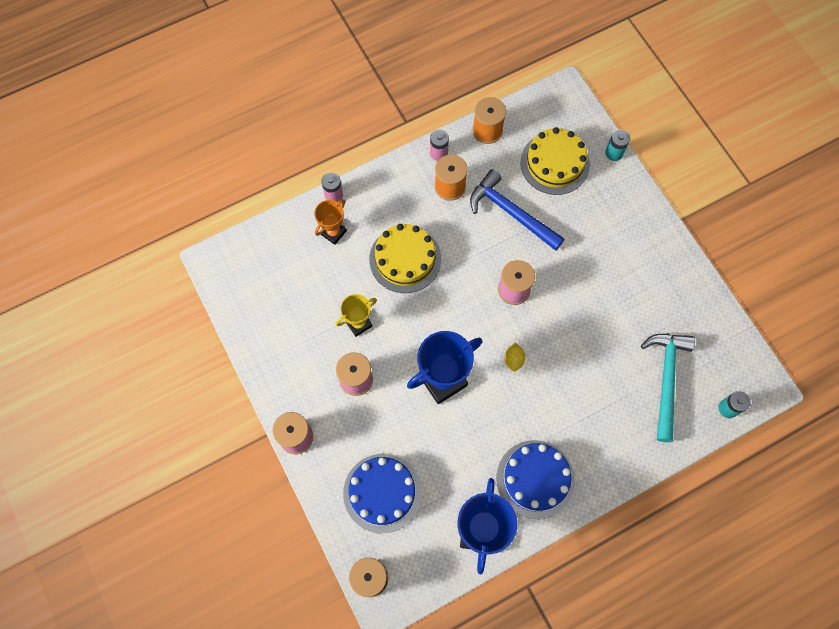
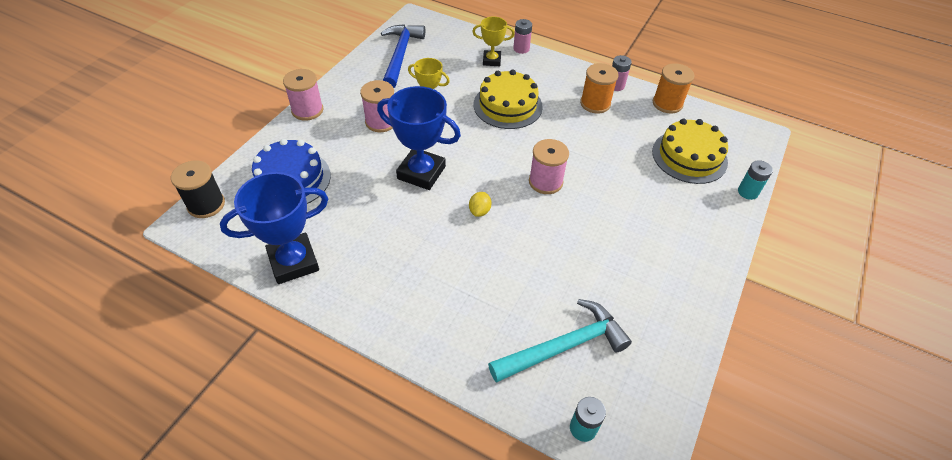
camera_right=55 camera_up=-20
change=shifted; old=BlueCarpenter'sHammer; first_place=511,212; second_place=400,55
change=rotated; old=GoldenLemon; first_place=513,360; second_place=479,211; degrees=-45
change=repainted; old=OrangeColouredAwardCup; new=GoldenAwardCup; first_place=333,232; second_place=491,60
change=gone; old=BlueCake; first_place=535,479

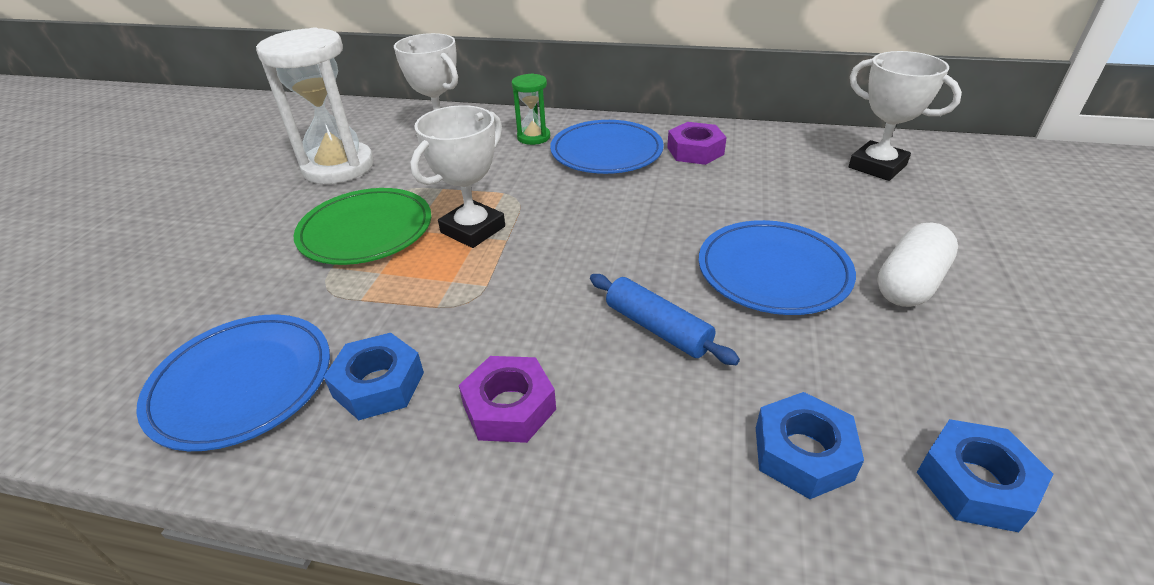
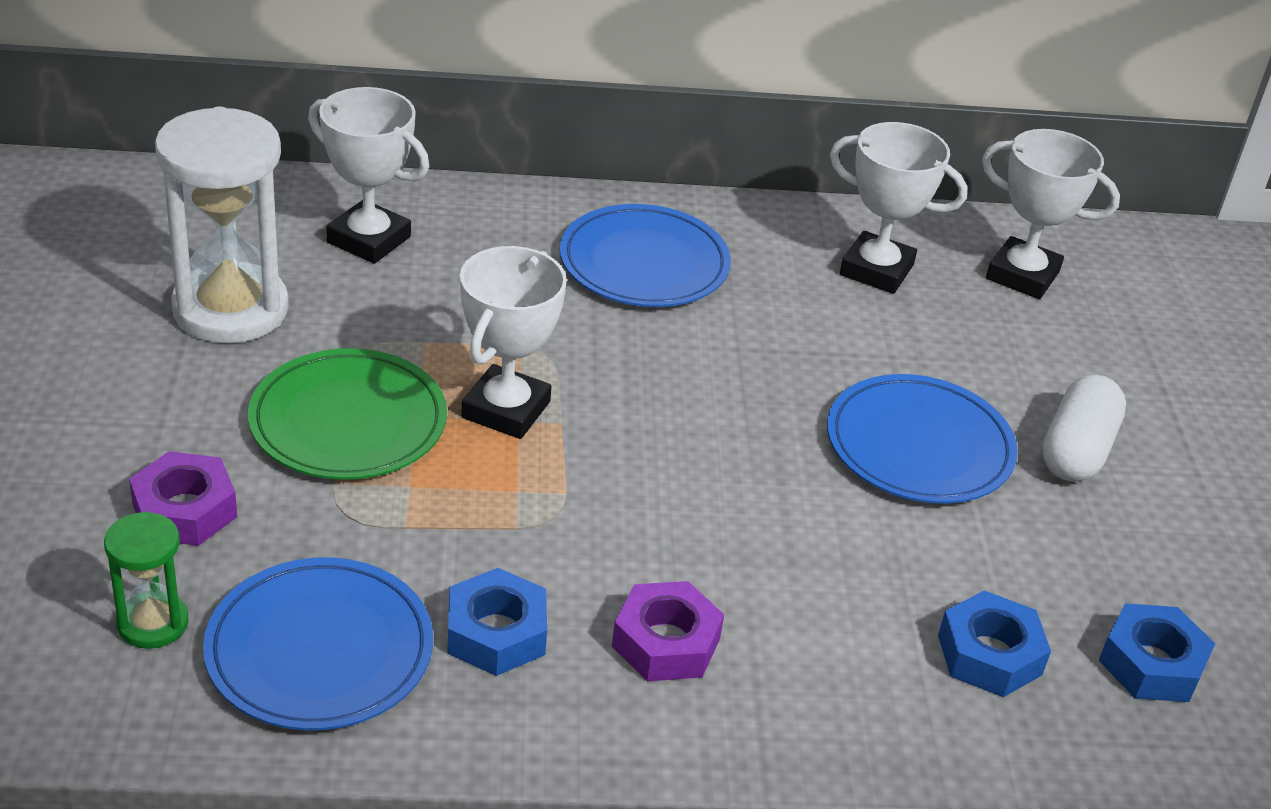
camera_right=-20 camera_up=0
change=shifted; old=LeafGreenHourglass; first_place=533,137; second_place=152,623
change=shifted; old=PurpleHexagonNut; first_place=695,151; second_place=185,510
change=new; new=SnowWhiteAwardCup; second_place=876,270
change=gone; old=BluePastryRoller; first_place=657,328

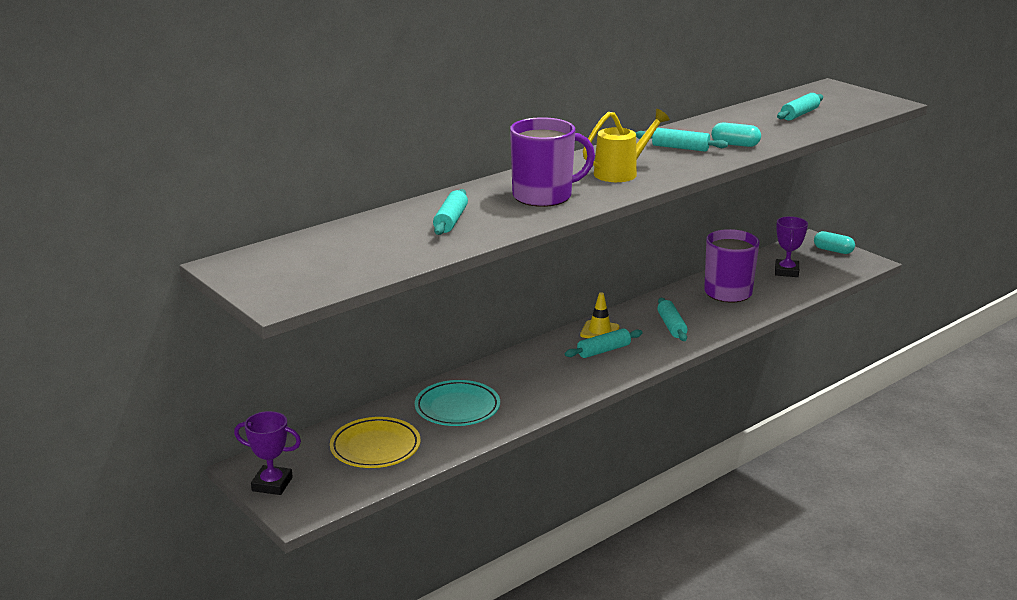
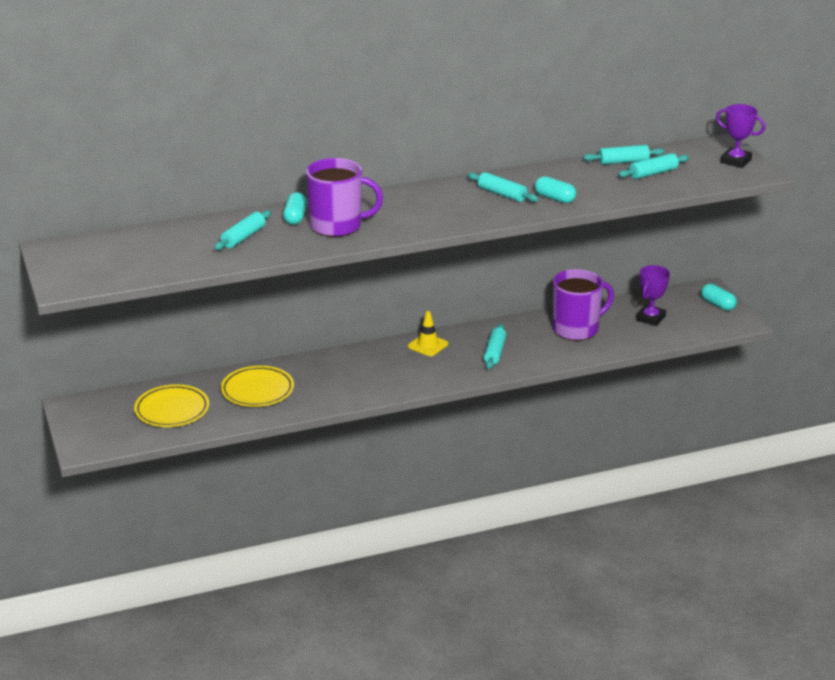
camera_right=20 camera_up=5
change=repainted; old=AquaPlate; new=GoldenPlate; first_place=457,408; second_place=257,391
change=new; new=AquaPill; second_place=295,217
change=shifted; old=AquaPastryRoller; first_place=603,351; second_place=623,162
change=shifted; old=PurpleAwardCup; first_place=272,484; second_place=736,161
change=gone; old=GoldenWateringPot; first_place=621,173

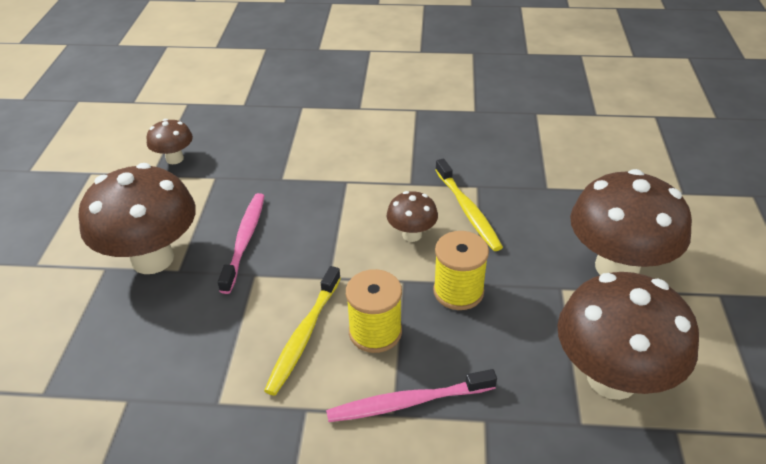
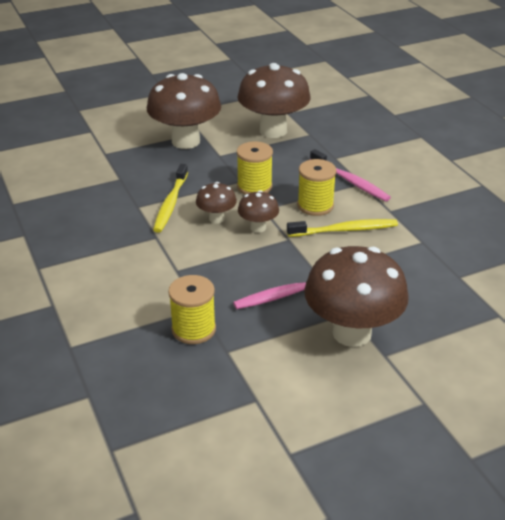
camera_right=-120 camera_up=-5
change=rotated; old=GoldenDentalBrush; first_place=467,210; second_place=171,203; degrees=150
change=new; new=GoldenReelOfThread; second_place=193,329
change=shifted; old=DarkBrownMushroom; first_place=174,159; second_place=258,227

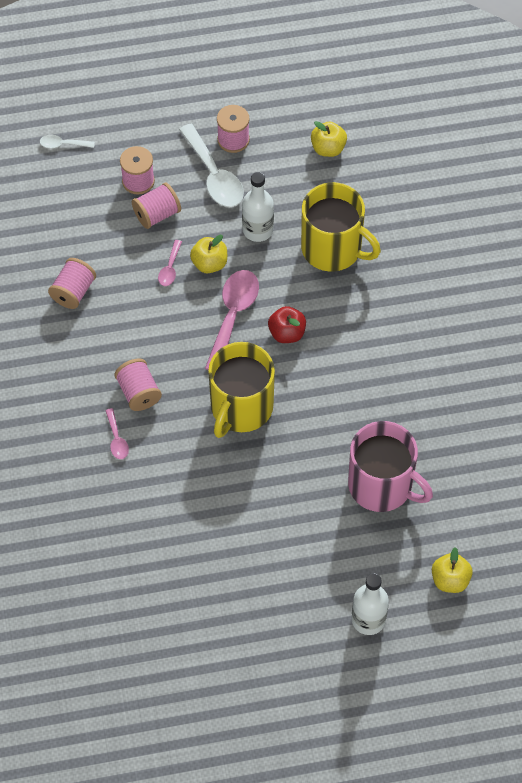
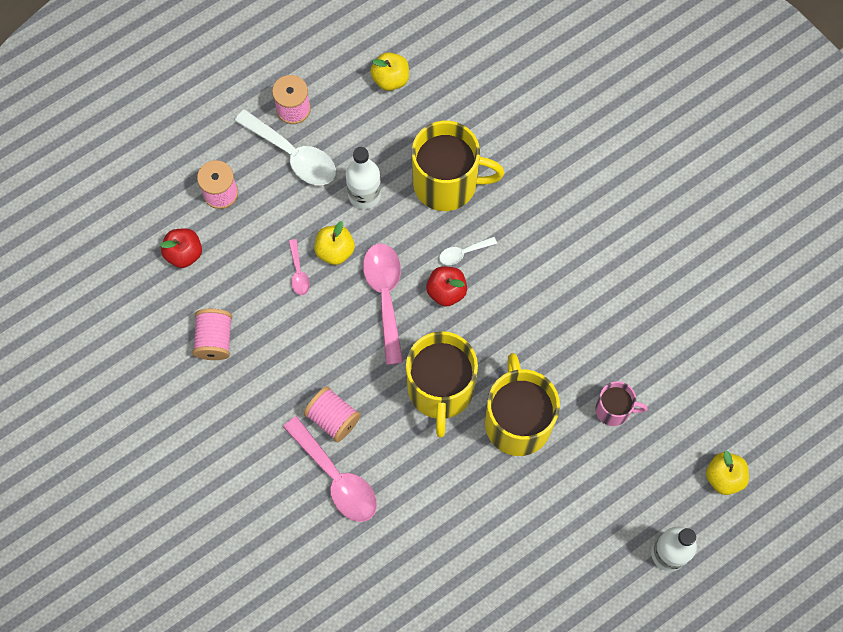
camera_right=-25 camera_up=10
change=new; new=RedAppleFruit; second_place=184,253
change=scaled; old=RosyTablespoon; first_place=117,439; second_place=336,477; factor=2.03
change=shifted; old=SnowWhiteTablespoon; first_place=63,144; second_place=463,253
change=new; new=GoldenTeaMug; second_place=517,421
change=scaled; old=RosyTeaMug; first_place=382,485; second_place=613,409; factor=0.52
change=gone; old=RosyReelOfThread; first_place=157,214

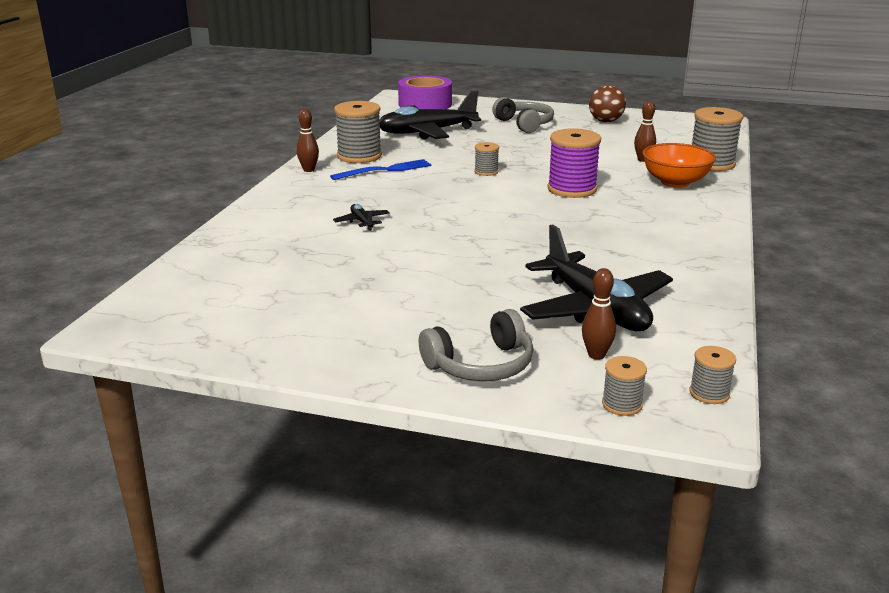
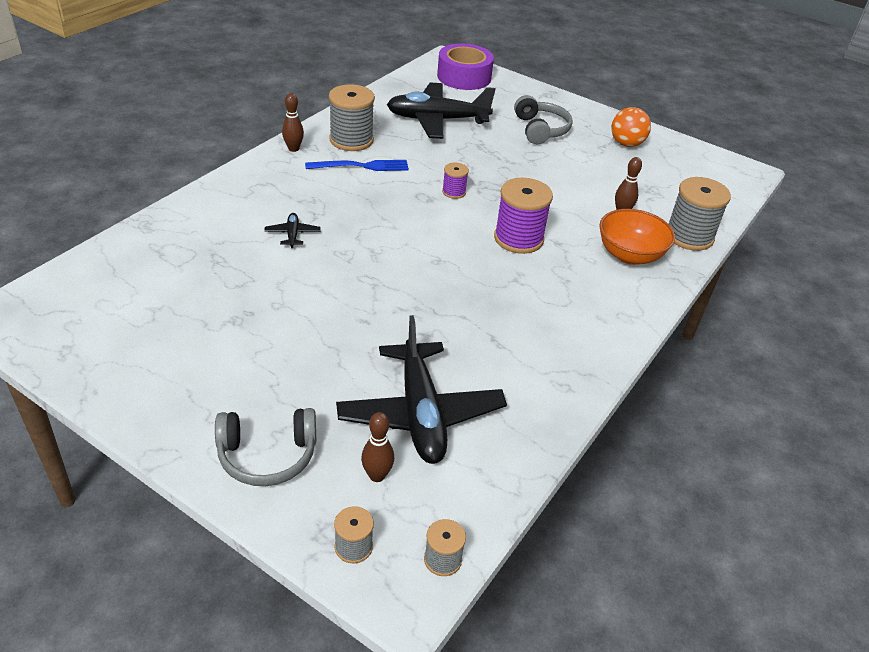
camera_right=15 camera_up=15
change=repainted; old=GrayReelOfThread; new=PurpleReelOfThread; first_place=486,172; second_place=454,192
change=repainted; old=DarkBrownPlayBall; new=OrangeColouredPlayBall; first_place=605,121; second_place=626,144

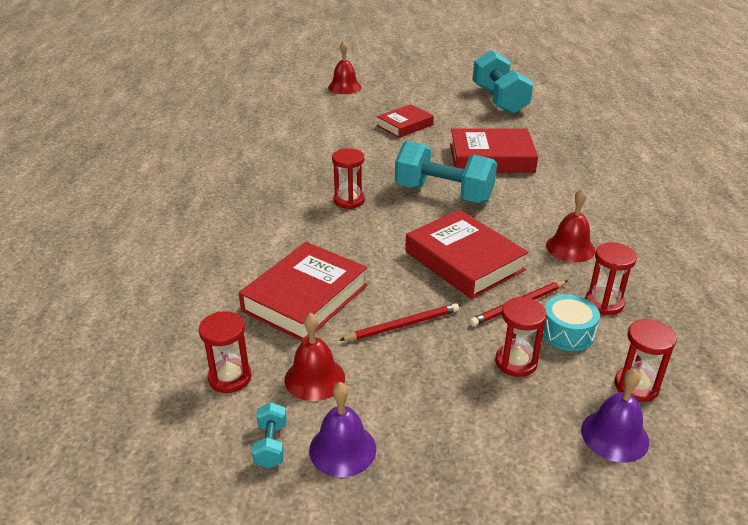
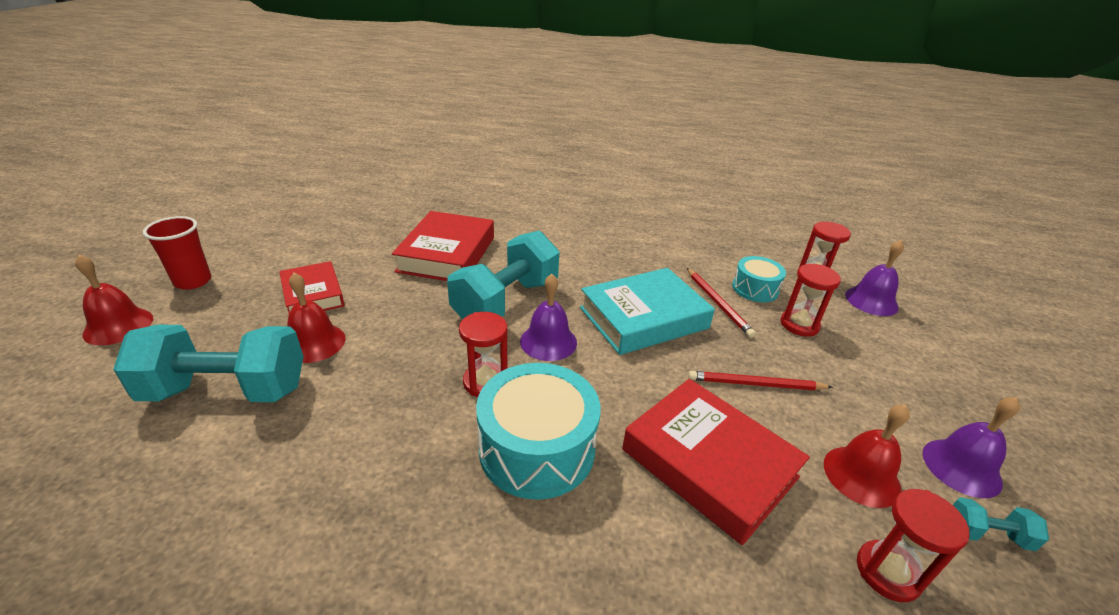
camera_right=-80 camera_up=0
change=shifted; old=AquaFreeWeight; first_place=499,100; second_place=227,390
change=new; new=RedBeaker; second_place=193,281
change=shifted; old=RedBell; first_place=570,248; second_place=314,343
change=new; new=AquaSnareDrum; second_place=537,448
change=new; new=PurpleBell; second_place=548,341
change=repainted; old=RedHardback; new=AquaHardback; first_place=464,261; second_place=643,318
change=rotated; old=RedPencil; first_place=402,325; second_place=755,384; degrees=-75
change=gone; old=RedHourglass; first_place=604,303

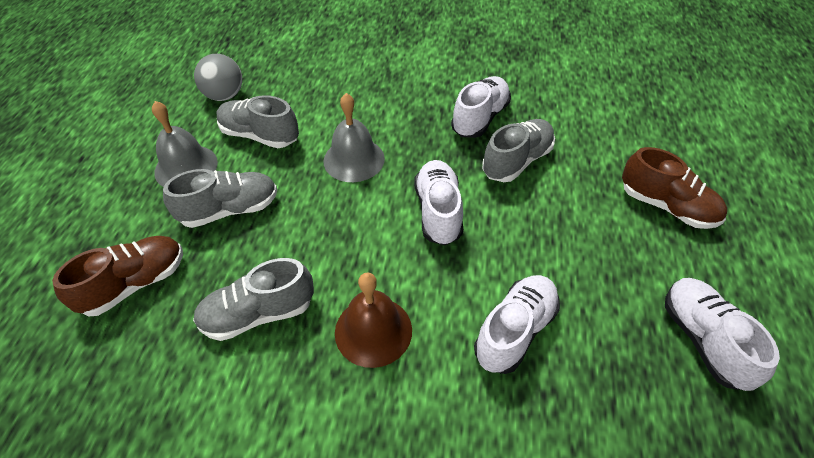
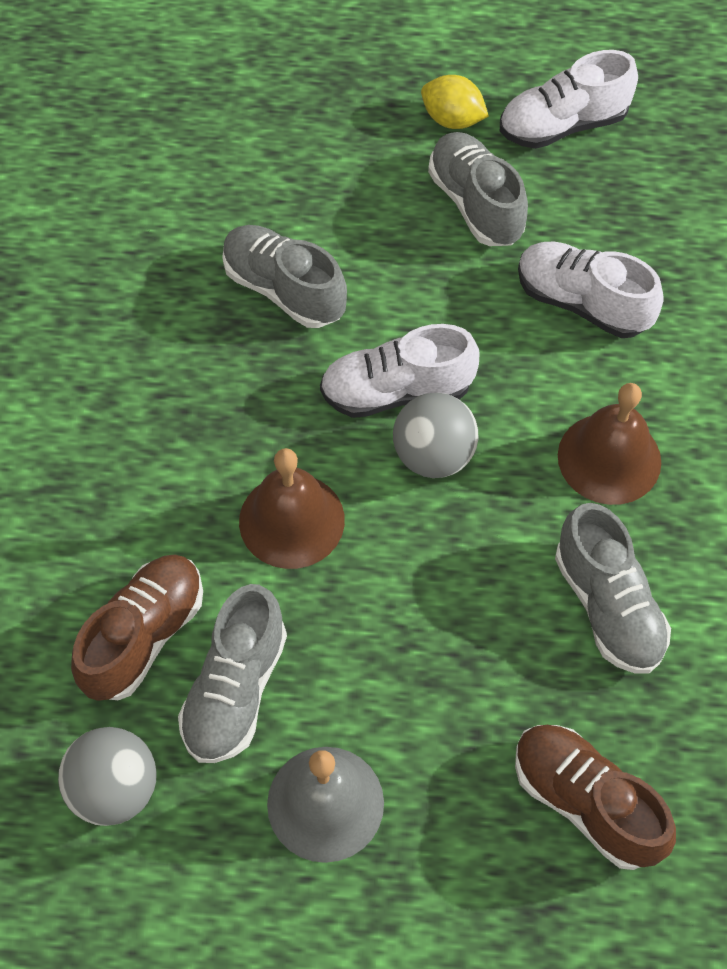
camera_right=-95 camera_up=10
change=shifted; old=DarkBrownShoe; first_place=667,206; second_place=144,636
change=repainted; old=GrayBell; new=DarkBrownBell; first_place=354,159; second_place=291,520
change=new; new=GrayPlayBall; second_place=433,456
change=new; new=GoldenLemon; second_place=452,120
change=shifted; old=GrayShoe; first_place=230,210; second_place=475,204
change=gone; old=SnowWhiteShoe; first_place=480,118

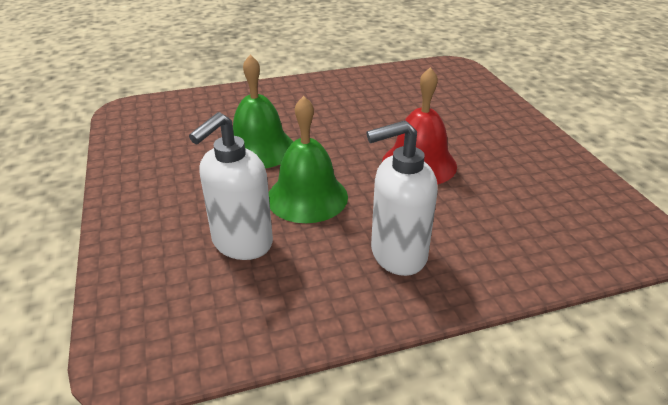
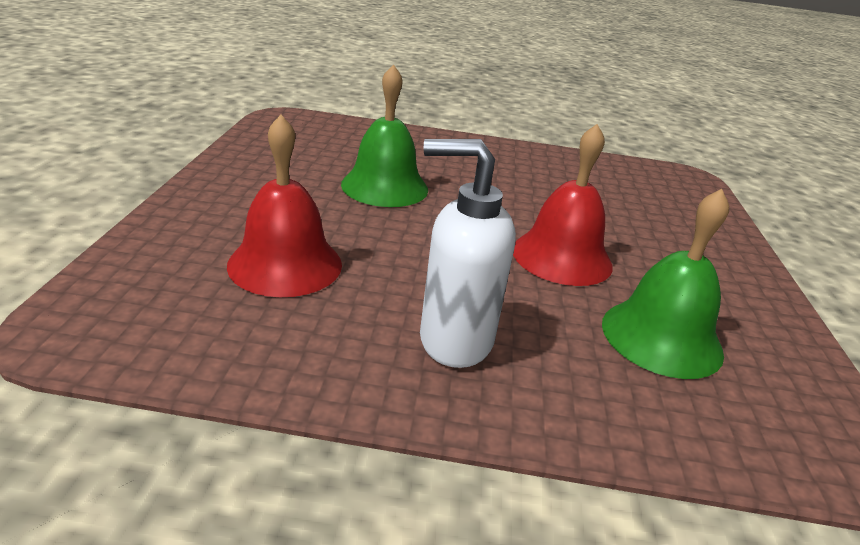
camera_right=20 camera_up=-5
change=swapped; old=SnowWhiteSoapDispenser; new=RedBell; first_place=241,243; second_place=285,264
change=shifted; old=LeafGreenBell; first_place=307,197; second_place=661,337

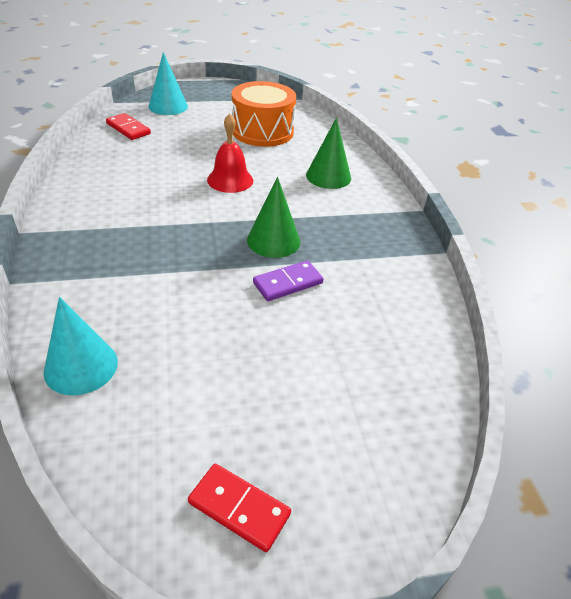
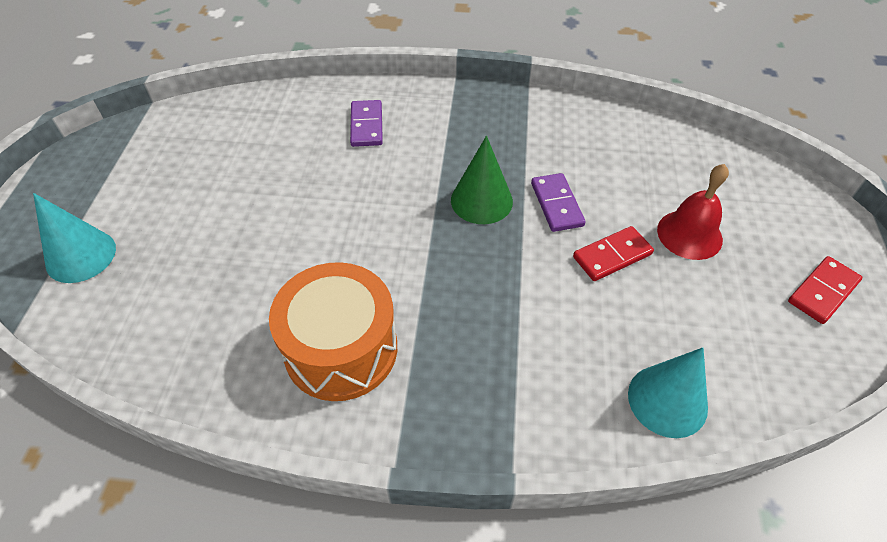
camera_right=-70 camera_up=10
change=shifted; old=OrangeColouredSnareDrum; first_place=262,131; second_place=341,349
change=swapped; old=LeafGreenSolidCone; new=PurpleDominoTile; first_place=328,176; second_place=366,125
change=shifted; old=RedDominoTile; first_place=128,129; second_place=612,255
change=shifted; old=RedBell; first_place=230,180; second_place=689,234

